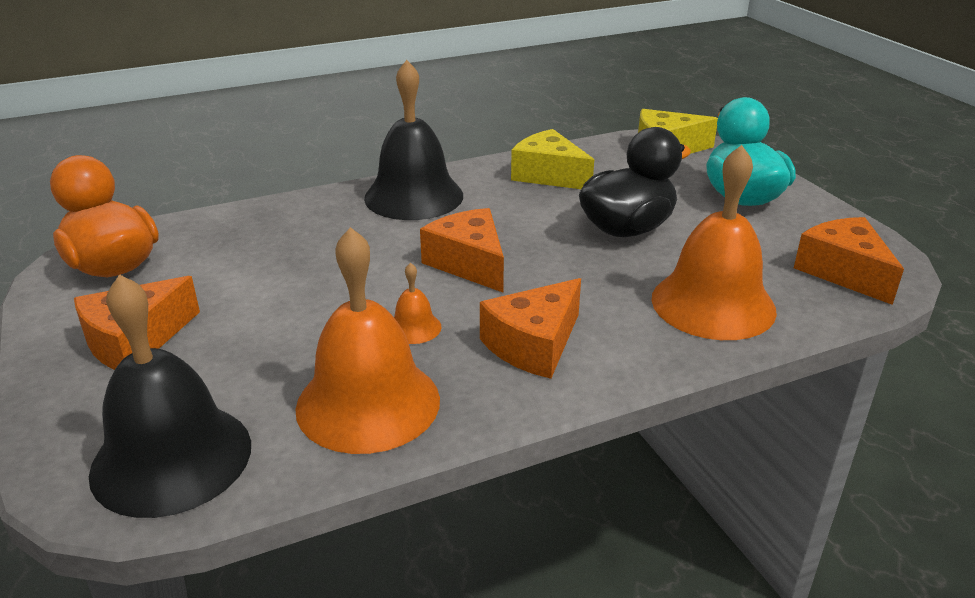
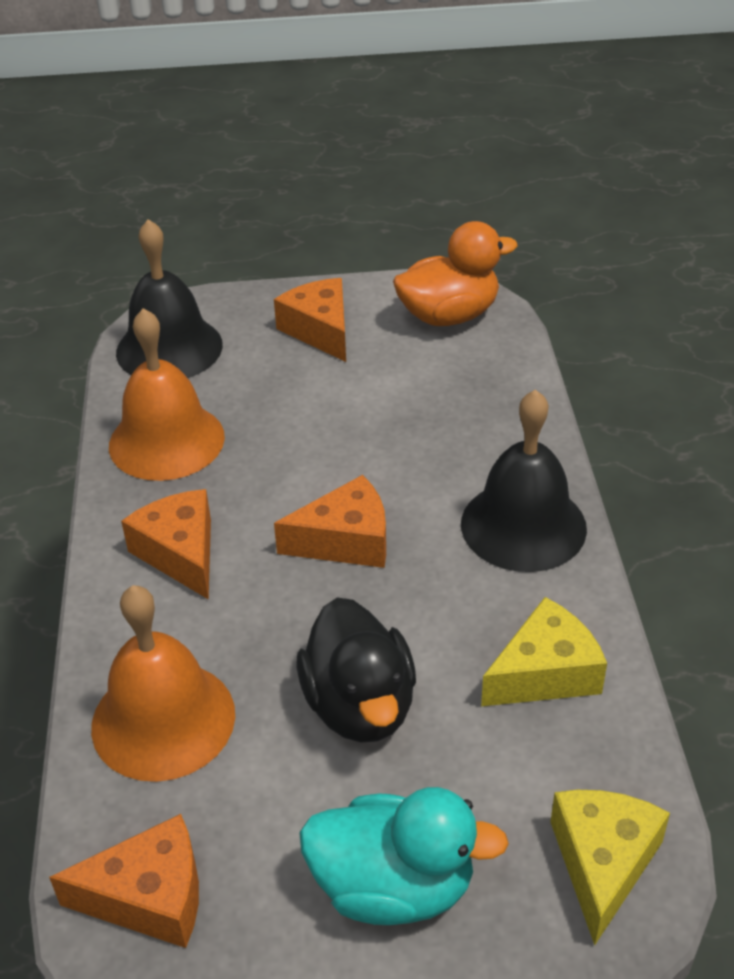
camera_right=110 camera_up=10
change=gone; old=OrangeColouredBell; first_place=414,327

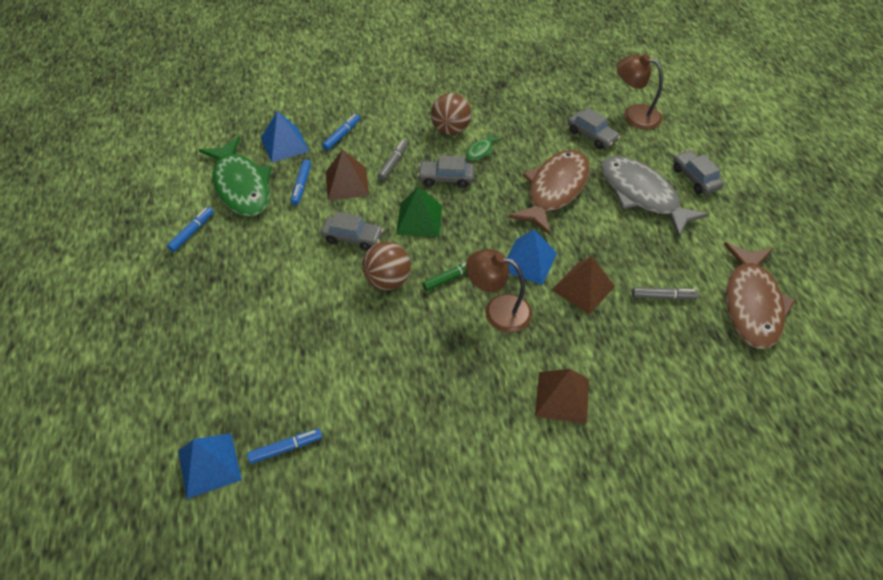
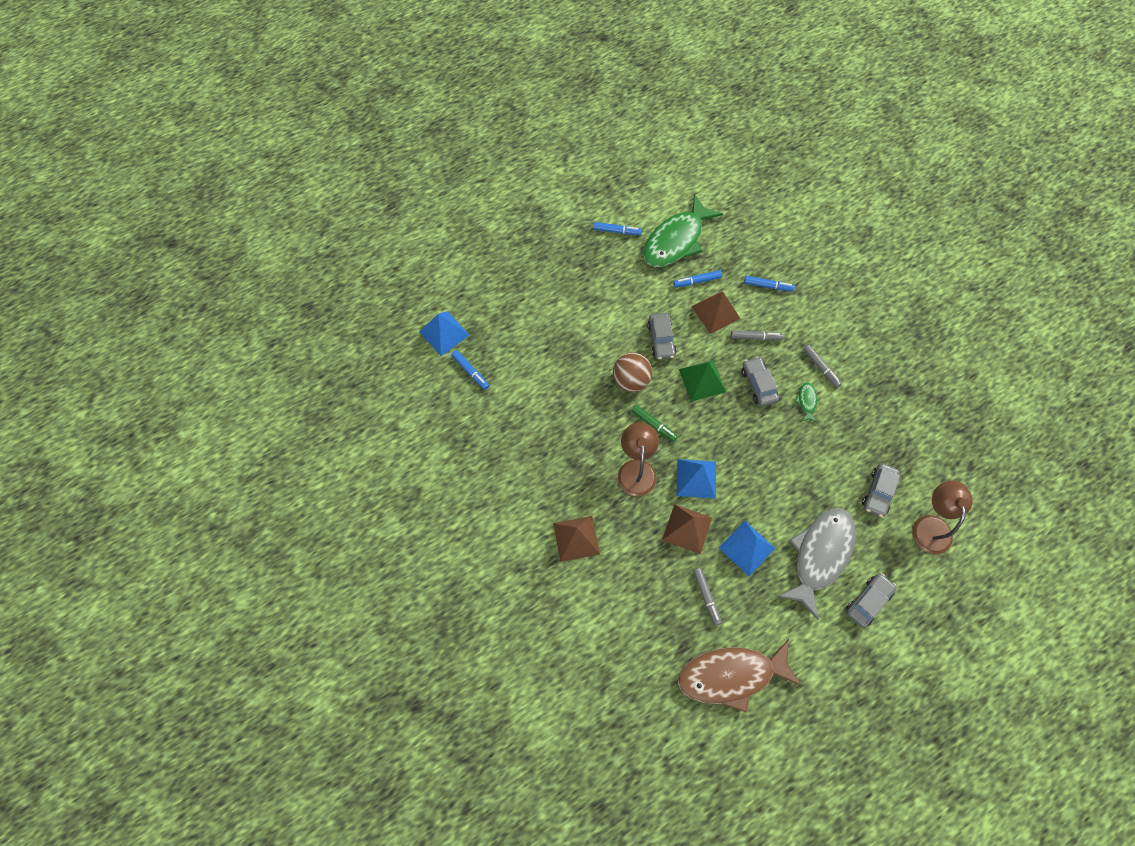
camera_right=70 camera_up=15
change=shifted; old=BluePyramid; first_place=284,144; second_place=747,548
change=rotated; old=LeafGreenFishFigure; first_place=481,151; second_place=806,401; degrees=75
change=swapped; old=DarkBrownPlayBall; new=GrayMarkerPen; first_place=450,129; second_place=820,368
change=gone; old=DarkBrownFishFigure; first_place=554,190

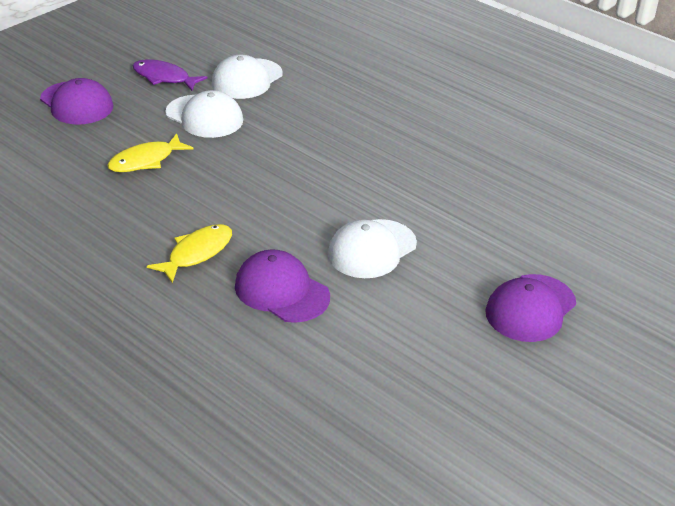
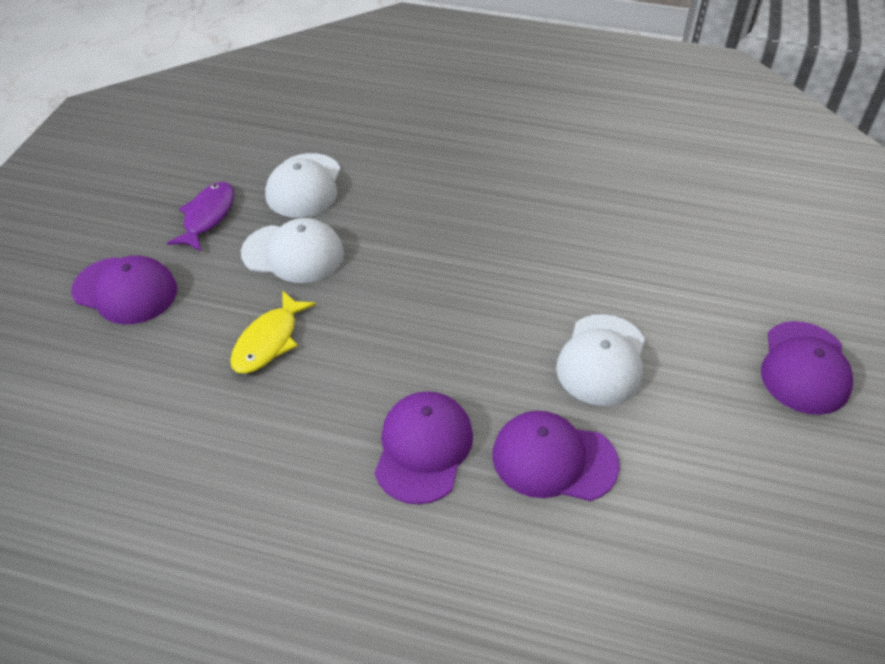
camera_right=-25 camera_up=10
change=rotated; old=PurpleFishFigure; first_place=164,78; second_place=207,216; degrees=105
change=swapped; old=GoldenFishFigure; new=PurpleCap; first_place=197,253; second_place=423,448

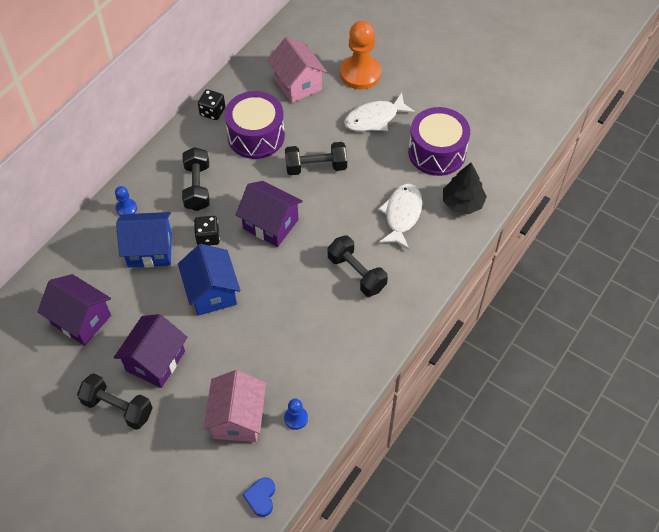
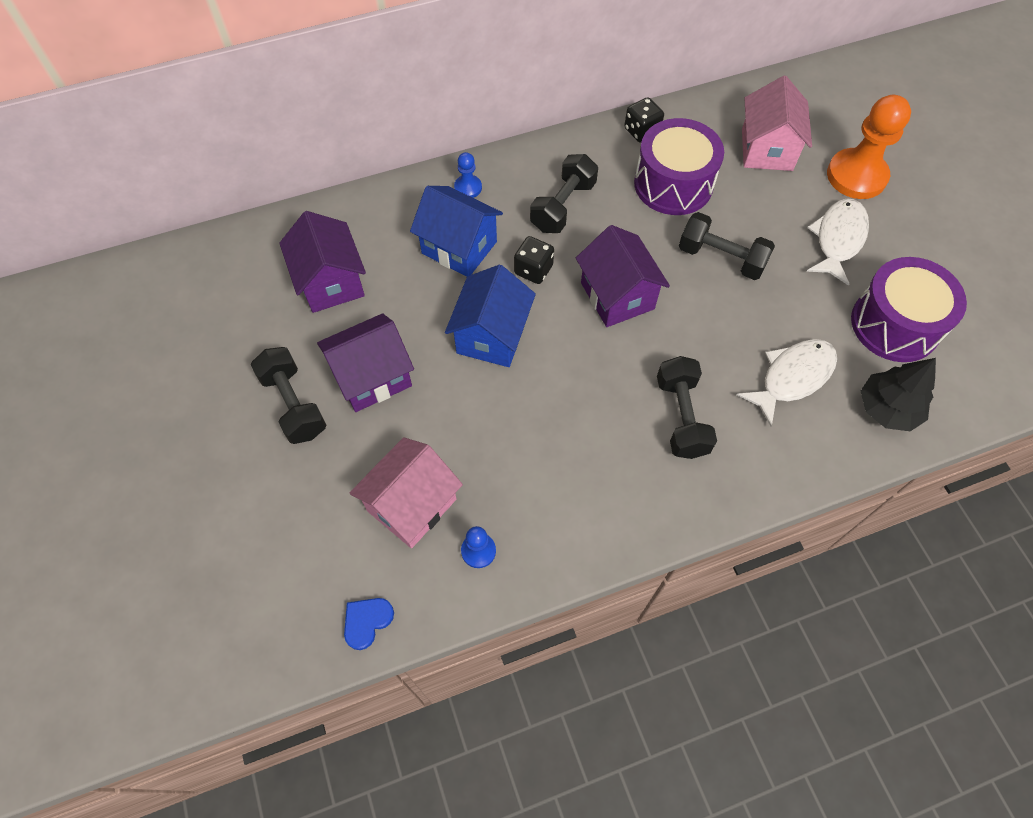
camera_right=35 camera_up=5
change=rotated; old=SnowWhiteFishFigure; first_place=374,119; second_place=838,239; degrees=105

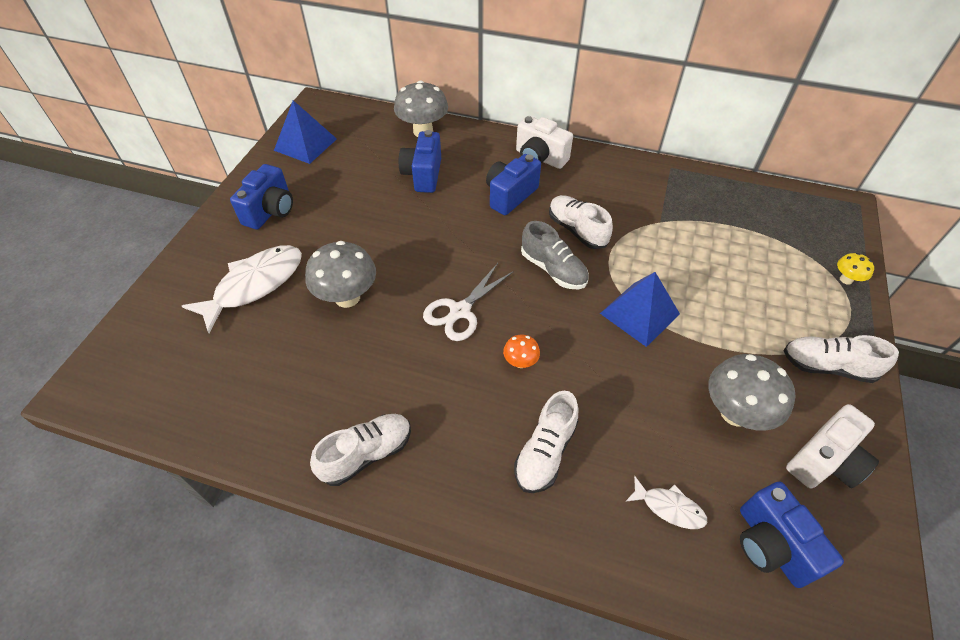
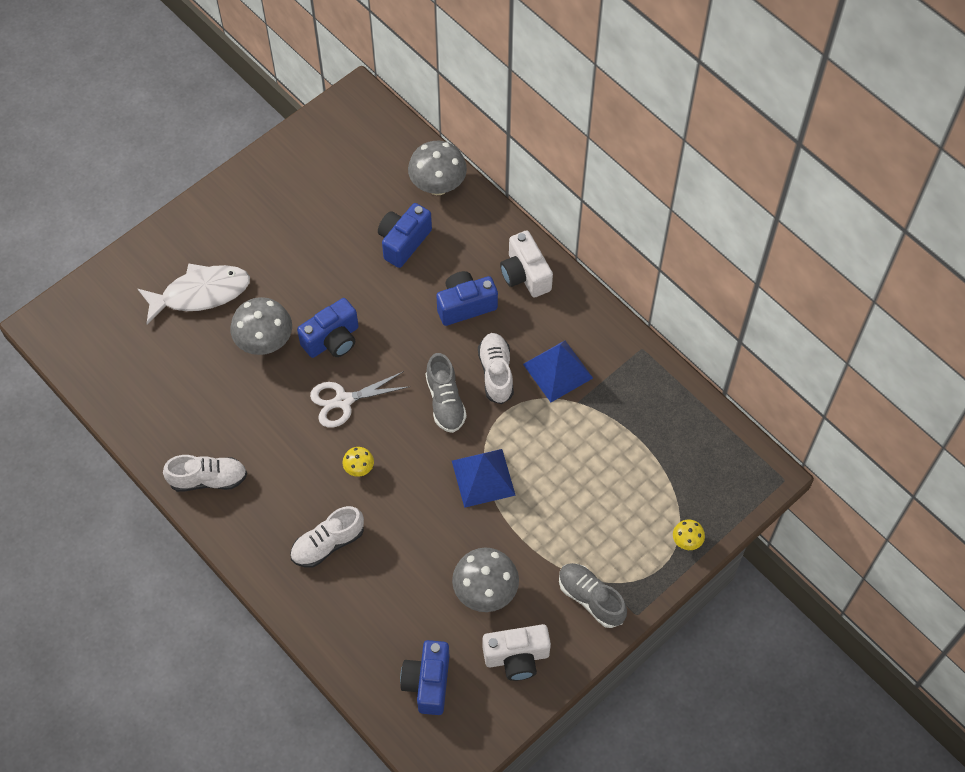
camera_right=30 camera_up=10
change=shifted; old=BlueCompactCamera; first_place=270,211; second_place=332,340
change=repainted; old=OrangeColouredMushroom; new=GoldenMushroom; first_place=520,362; second_place=359,468
change=shifted; old=BluePyramid; first_place=305,144; second_place=558,371
change=repainted; old=SnowWhiteShoe; new=GrayShoe; first_place=827,366; second_place=591,598
change=gone; old=SnowWhiteFishFigure; first_place=669,507

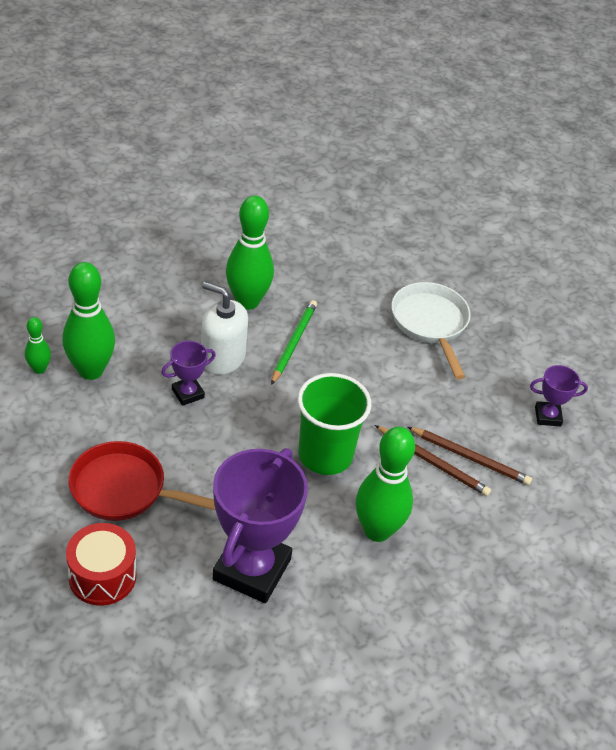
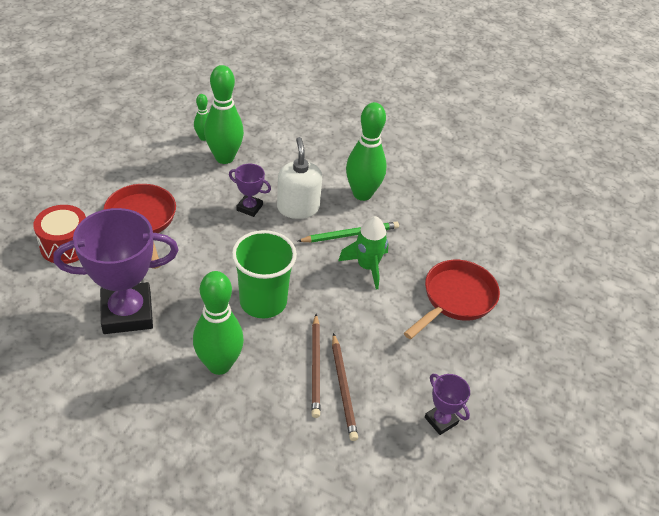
camera_right=55 camera_up=0
change=new; new=LeafGreenRocket; second_place=367,267
change=repainted; old=SnowWhiteSkillet; new=RedSkillet; first_place=430,324; second_place=456,299

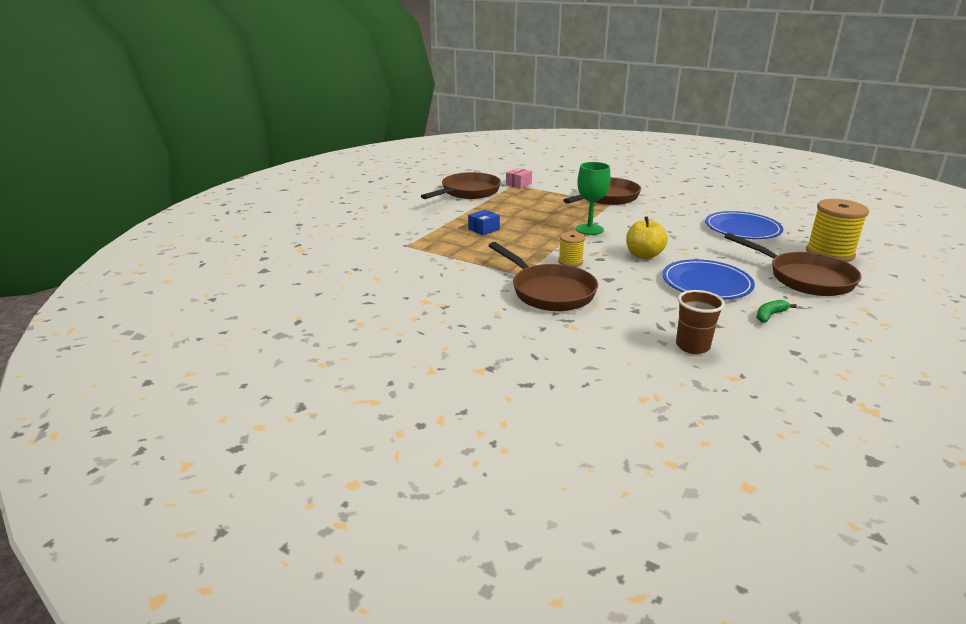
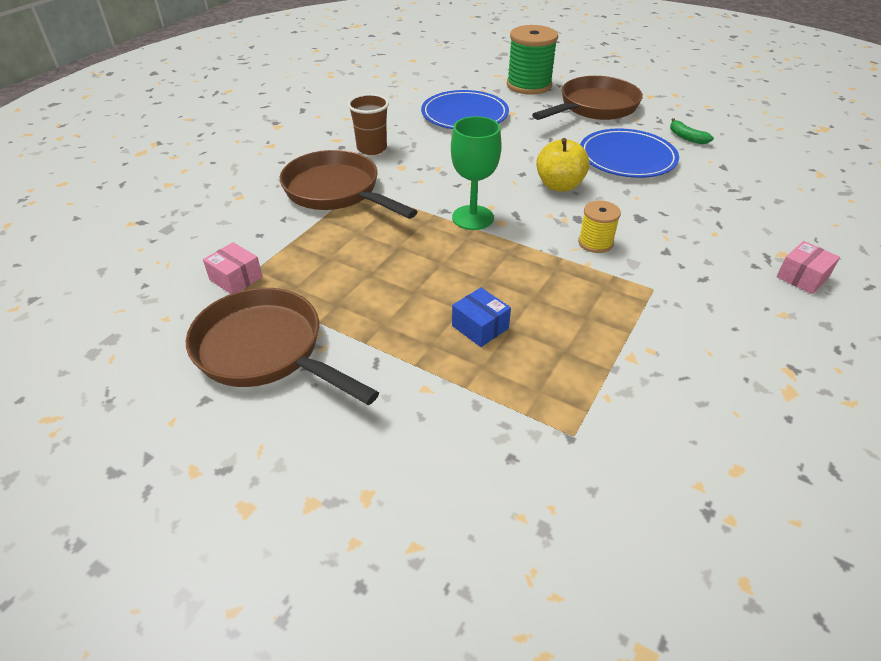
camera_right=-90 camera_up=15
change=shifted; old=DarkBrownBeaker; first_place=692,346; second_place=372,148
change=repainted; old=GoldenReelOfThread; new=LeafGreenReelOfThread; first_place=829,253; second_place=529,85
change=new; new=RosyPackage; second_place=802,277
change=gone; old=DarkBrownSkillet; first_place=549,292

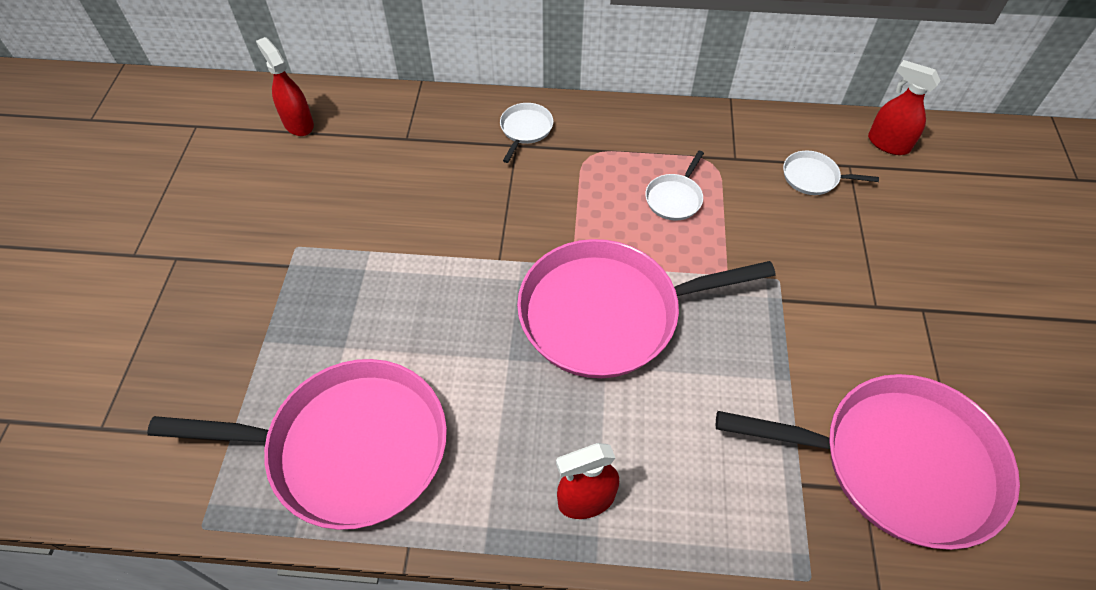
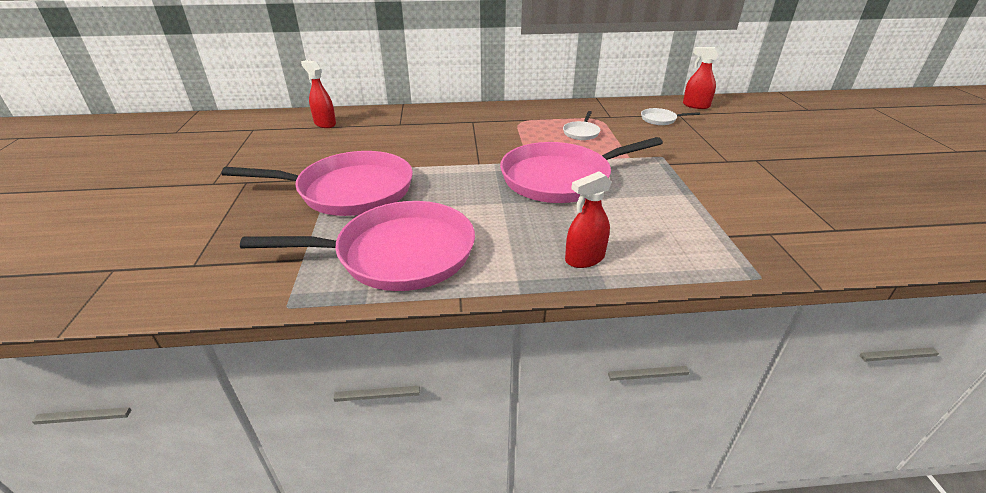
camera_right=-10 camera_up=-20
change=shifted; old=RosySkillet; first_place=898,463; second_place=350,191
change=gone; old=SnowWhiteSkillet; first_place=525,129

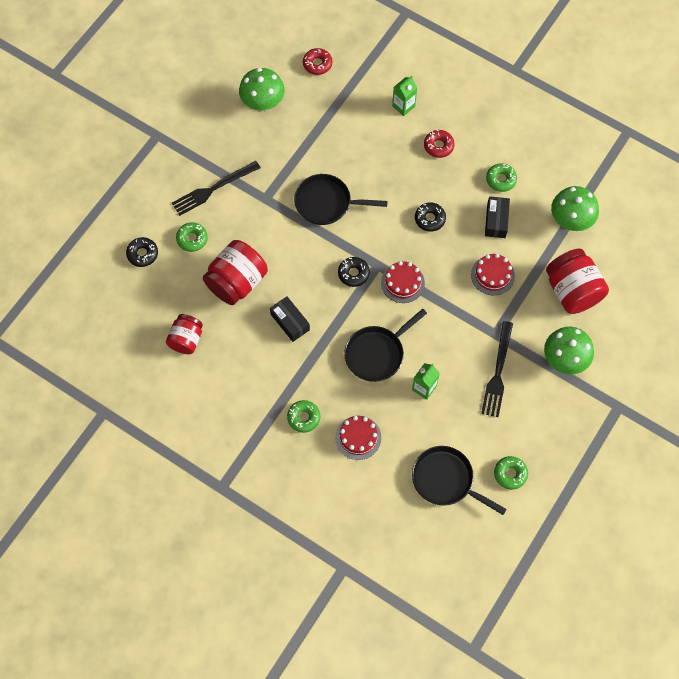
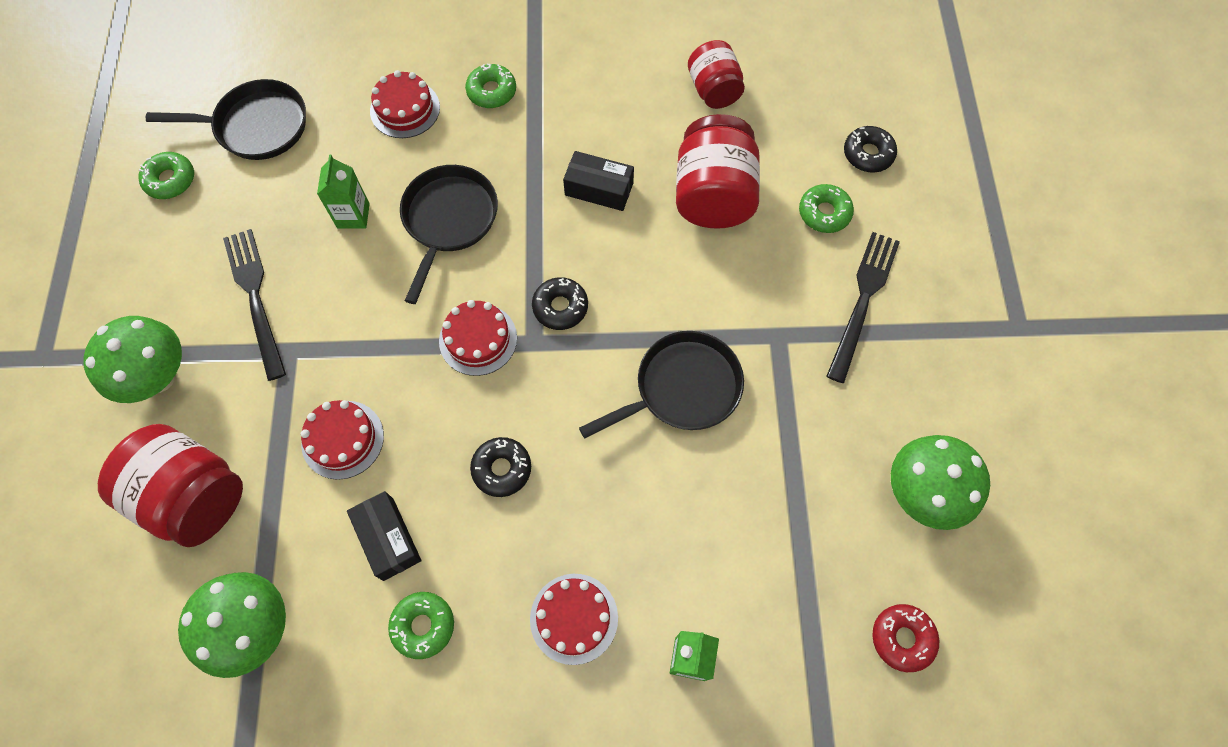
camera_right=145 camera_up=0
change=swapped; old=RedGlazedDonut; new=RedCake; first_place=438,146; second_place=574,618

